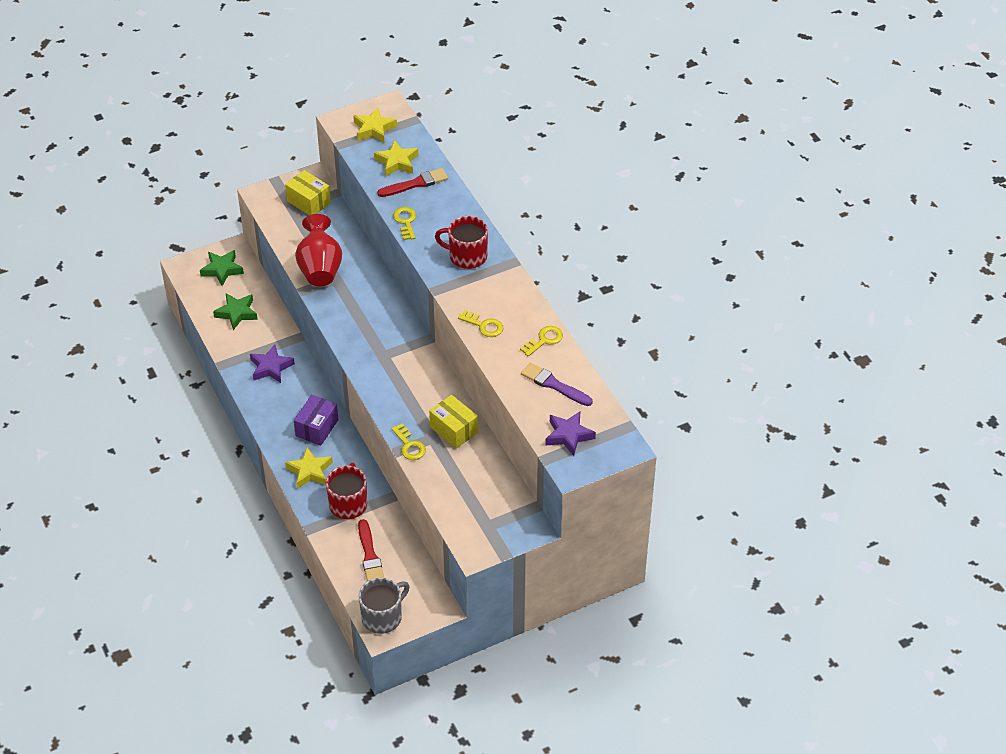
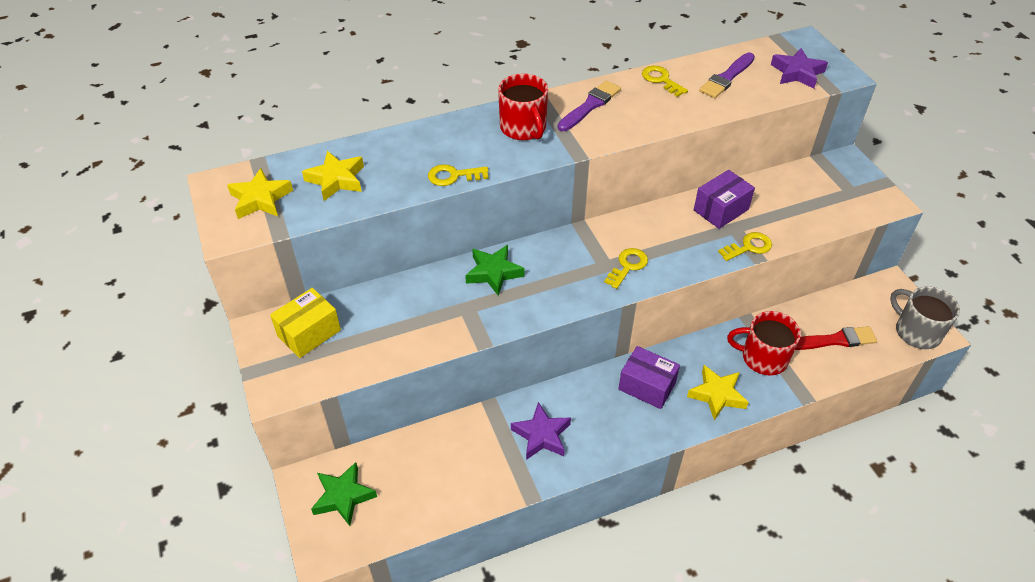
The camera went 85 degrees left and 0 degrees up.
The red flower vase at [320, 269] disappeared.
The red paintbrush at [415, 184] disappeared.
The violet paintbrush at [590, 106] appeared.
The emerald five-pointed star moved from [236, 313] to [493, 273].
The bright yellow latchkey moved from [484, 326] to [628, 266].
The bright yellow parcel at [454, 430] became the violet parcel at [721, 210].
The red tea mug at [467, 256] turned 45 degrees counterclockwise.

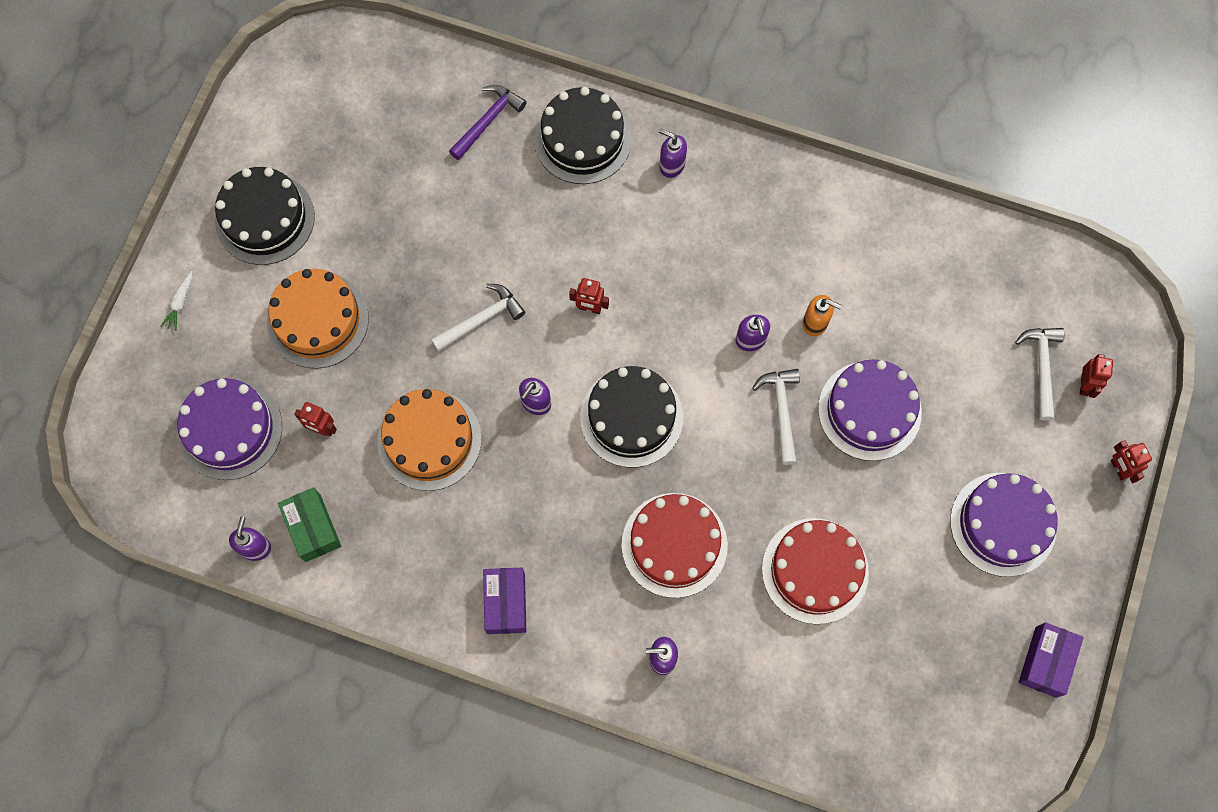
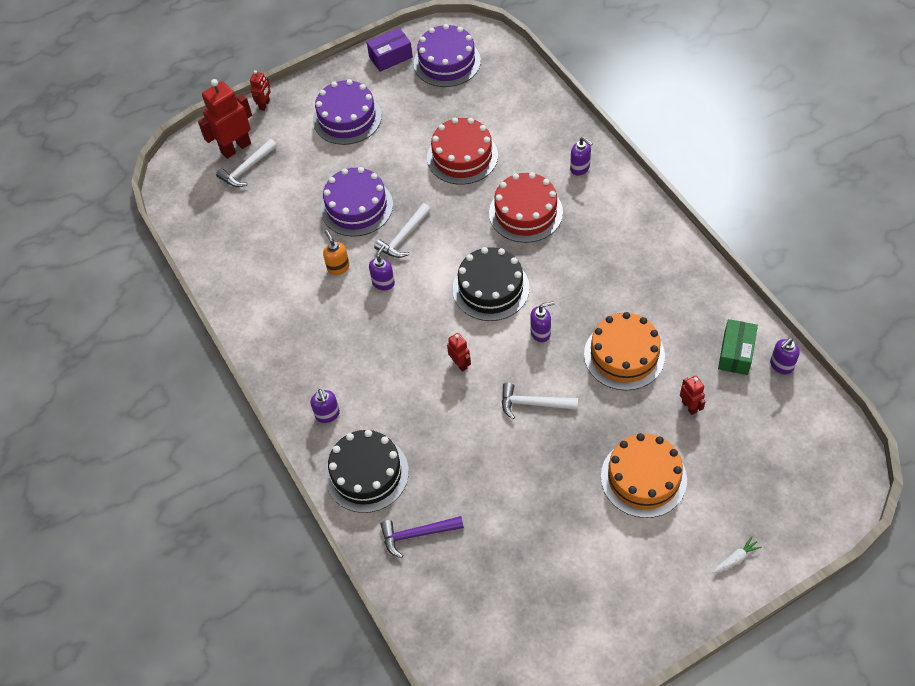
The camera went 135 degrees left and 15 degrees down.
The jet-black cake at [265, 218] disappeared.
The violet parcel at [506, 603] disappeared.
The violet cake moved from [230, 429] to [447, 62].
The red robot at [1085, 385] changed to 1.96 times the size.

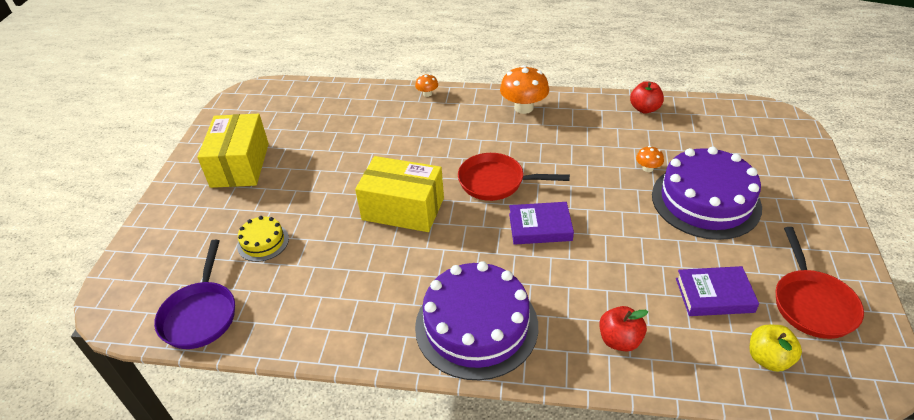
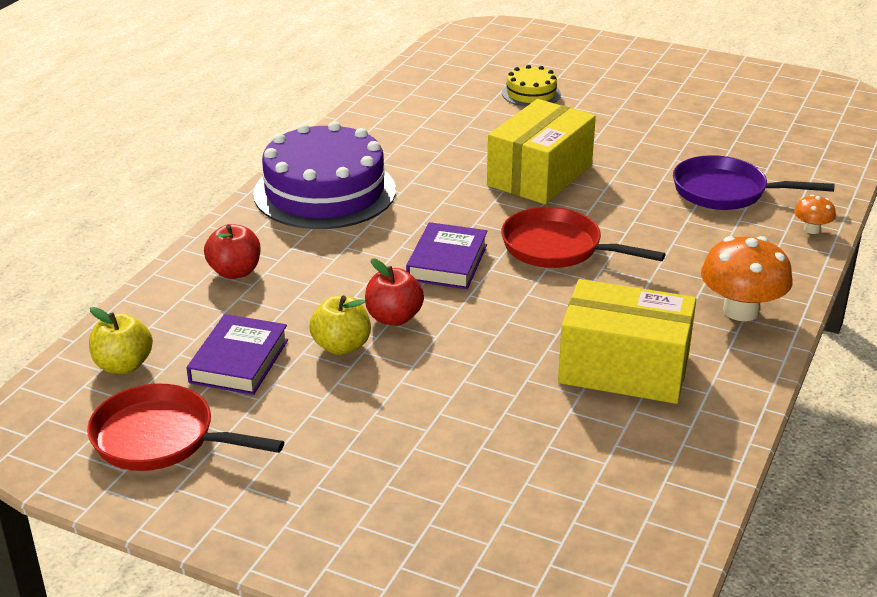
The camera went 105 degrees right and 10 degrees down.
The orange-coloured fungus at [647, 168] disappeared.
The violet cake at [705, 201] disappeared.
The bright yellow apple at [341, 346] appeared.
The violet skillet moved from [200, 315] to [726, 192].
The bright yellow parcel moved from [240, 165] to [624, 368].
The red apple moved from [644, 109] to [394, 318].
The red skillet at [496, 182] turned 90 degrees counterclockwise.

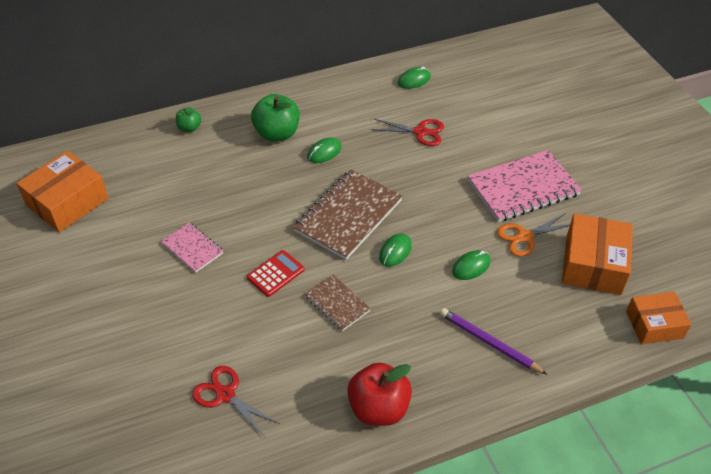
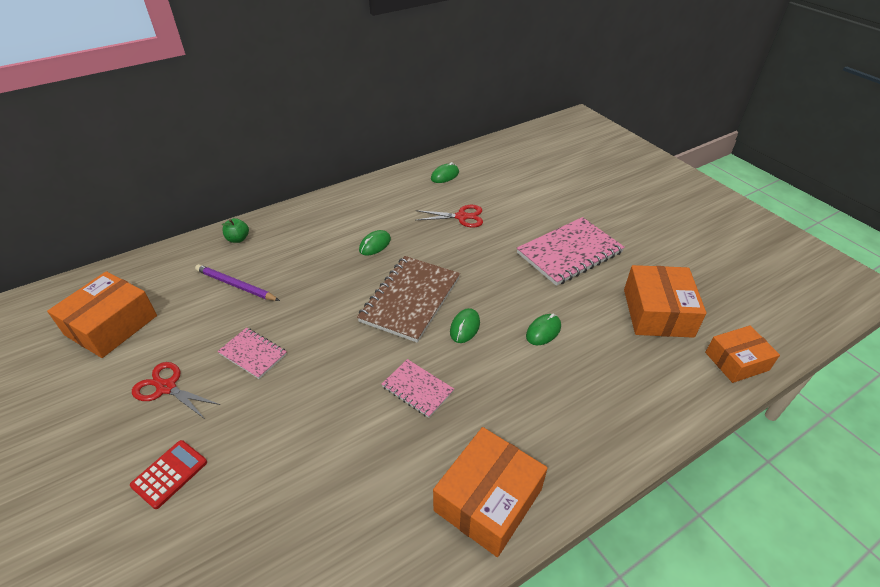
The camera went 10 degrees left and 5 degrees down.
The emerald apple at [277, 133] disappeared.
The orange-coloured pair of scissors at [525, 237] disappeared.
The red pair of scissors moved from [225, 395] to [166, 387].
The red adding machine moved from [275, 274] to [169, 474].
The violet lead pencil moved from [489, 342] to [236, 285].
The red apple at [378, 408] was replaced by the orange-coloured parcel at [488, 500].
The russet notebook at [337, 304] became the rose-pink notebook at [417, 389].

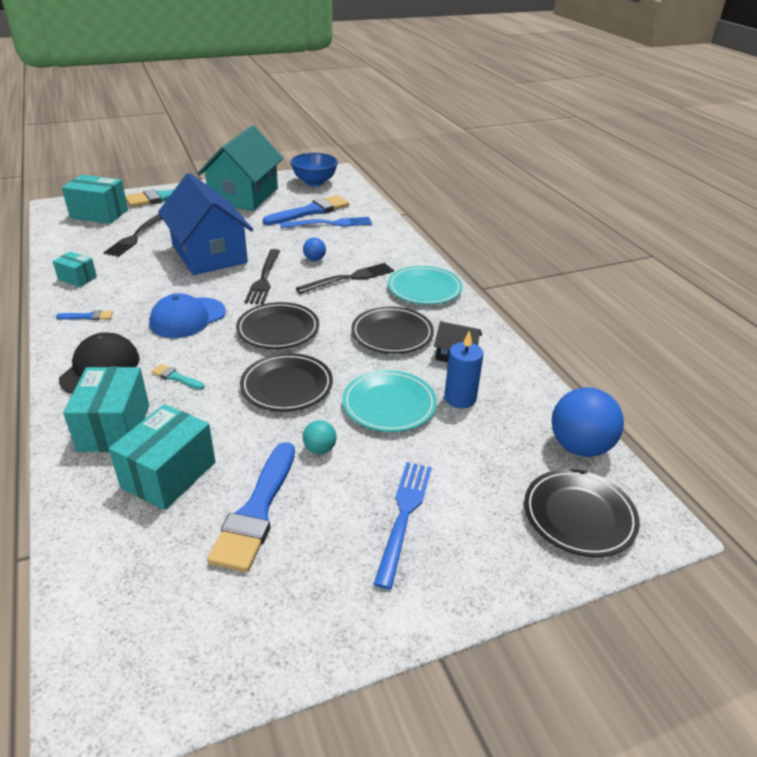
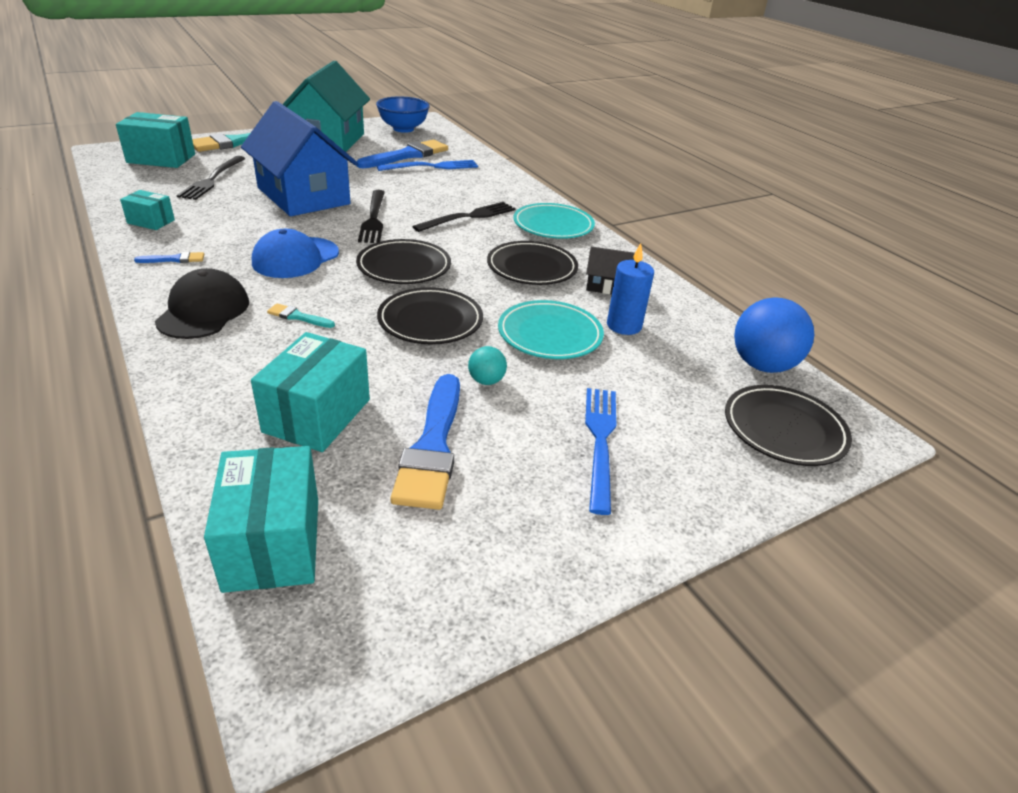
The camera went 10 degrees left and 0 degrees up.
The royal blue play ball at [314, 259] disappeared.
The aqua parcel moved from [114, 427] to [272, 543].

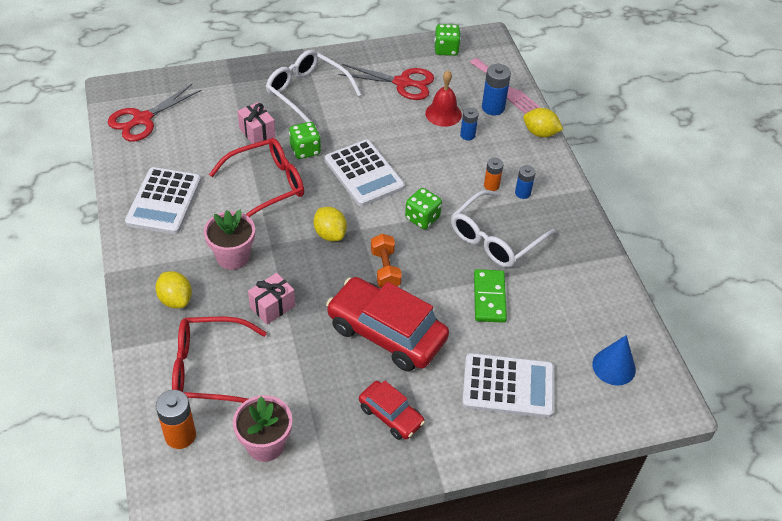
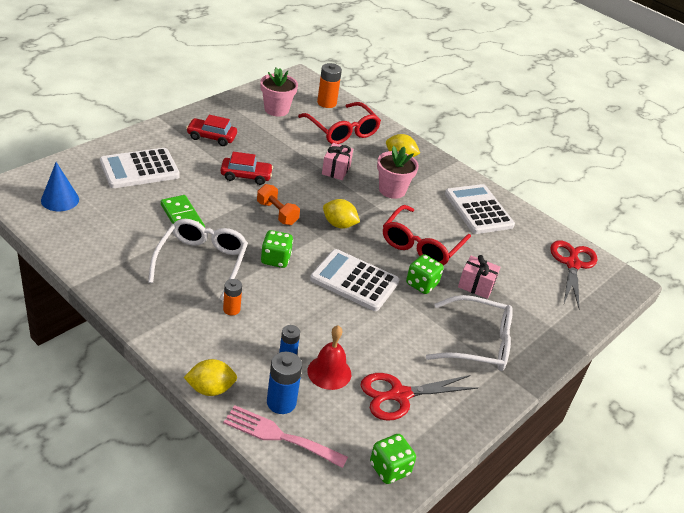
The camera went 145 degrees right and 10 degrees down.
The royal blue battery at [522, 193] disappeared.
The red spectacles at [208, 369] turned 90 degrees clockwise.
The red automobile at [386, 333] changed to 0.53 times the size.

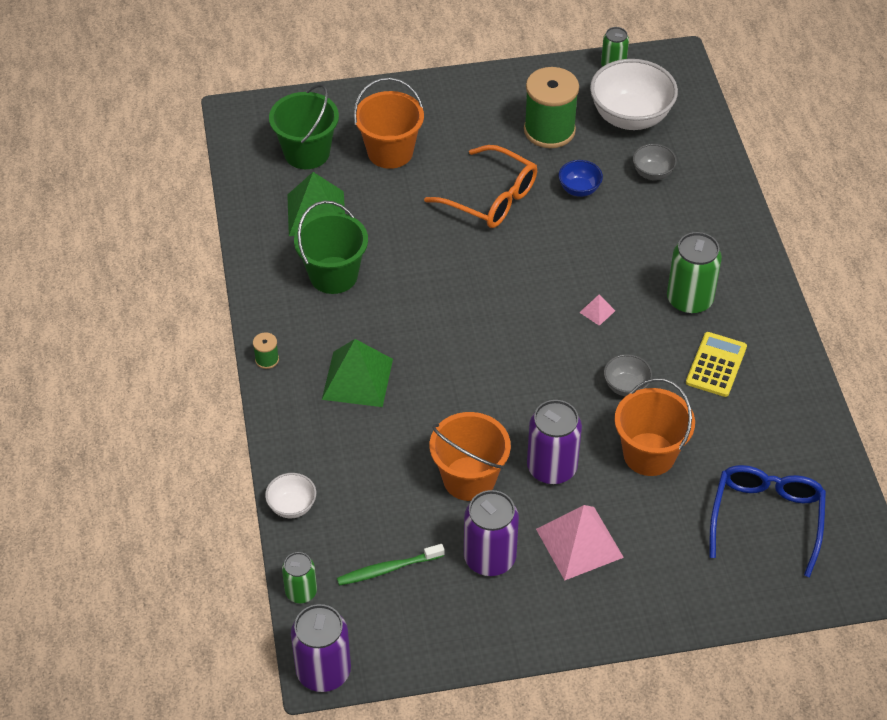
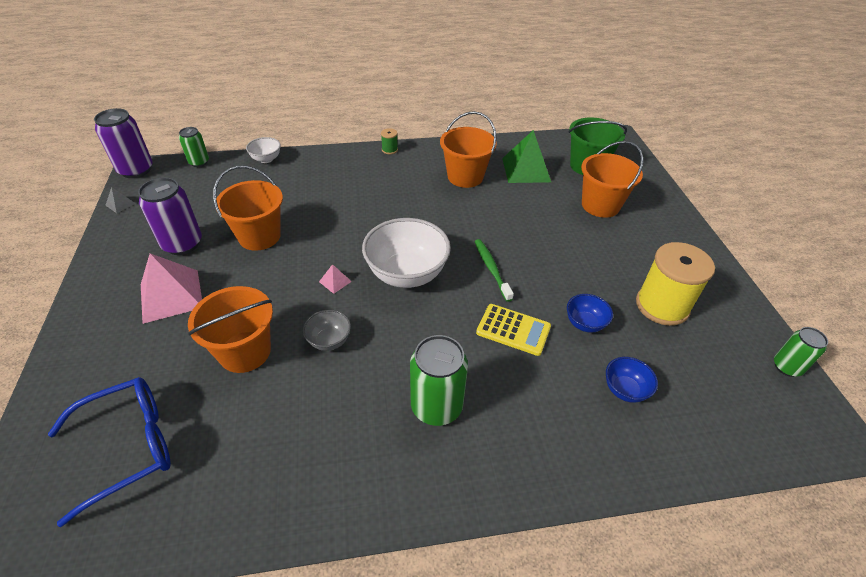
The camera went 90 degrees right and 5 degrees down.
The emerald solid pyramid at [357, 379] disappeared.
The orange-coloured spectacles at [491, 198] disappeared.
The violet soda can at [552, 468] disappeared.
The gray solid pyramid at [120, 204] appeared.
The emerald dental brush moved from [388, 569] to [491, 269].
The rose-pink solid pyramid moved from [597, 311] to [335, 281].
The white serving bowl moved from [630, 117] to [407, 274].
The bright yellow adding machine moved from [716, 365] to [513, 330].
The emerald bucket at [333, 275] became the orange-coloured bucket at [465, 177].
The emerald reel of thread at [549, 130] became the bright yellow reel of thread at [662, 306].
The gray serving bowl at [652, 173] became the royal blue serving bowl at [625, 390].
The royal blue spectacles at [766, 518] turned 45 degrees counterclockwise.

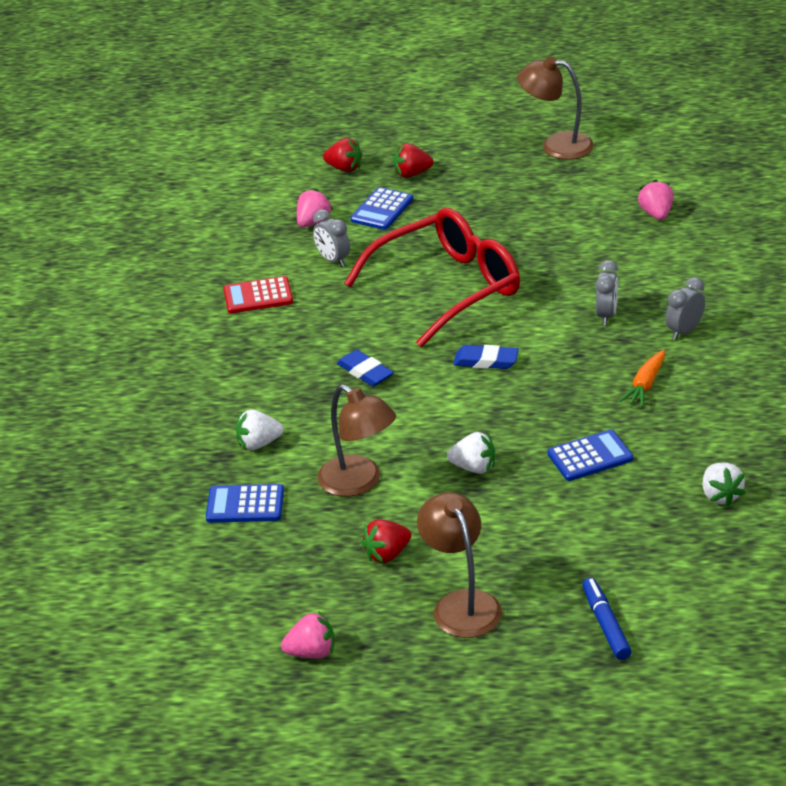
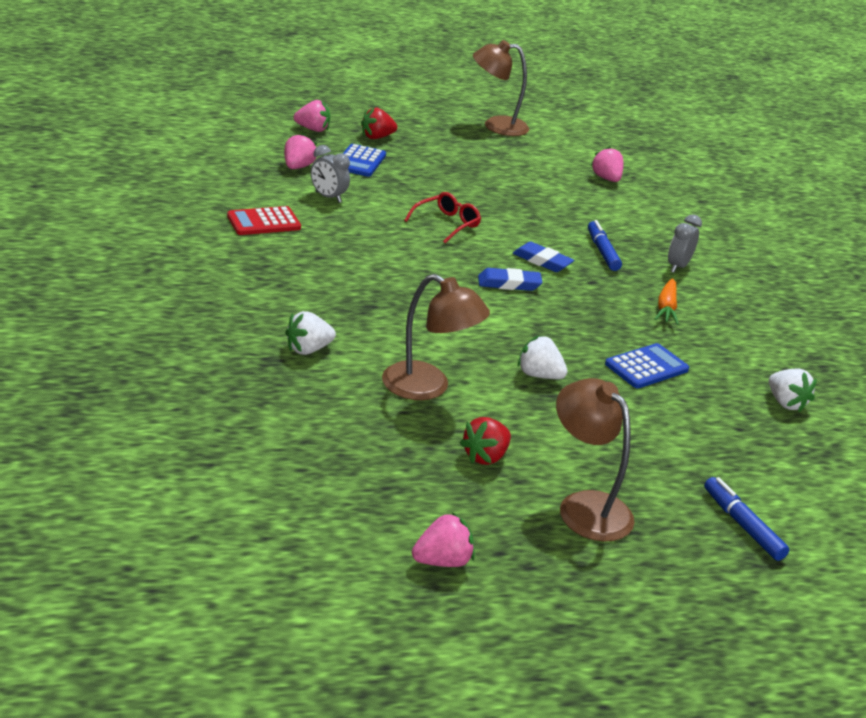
The camera went 20 degrees left and 5 degrees down.
The royal blue adding machine at [245, 505] disappeared.
The royal blue pencil eraser moved from [365, 372] to [542, 261].
The gray bedside clock at [606, 315] was replaced by the royal blue felt pen at [602, 251].
The red berry at [344, 168] became the rose-pink berry at [312, 129].
The white berry at [473, 468] turned 150 degrees counterclockwise.
The red spectacles at [448, 288] changed to 0.44 times the size.

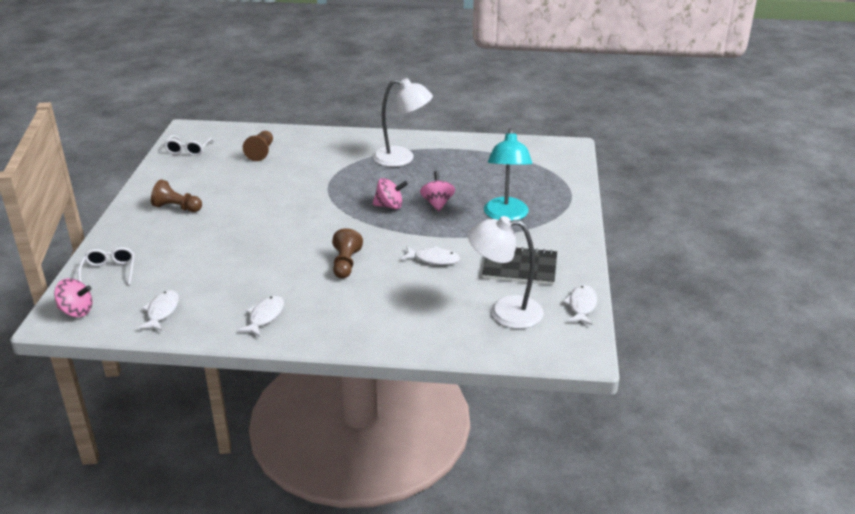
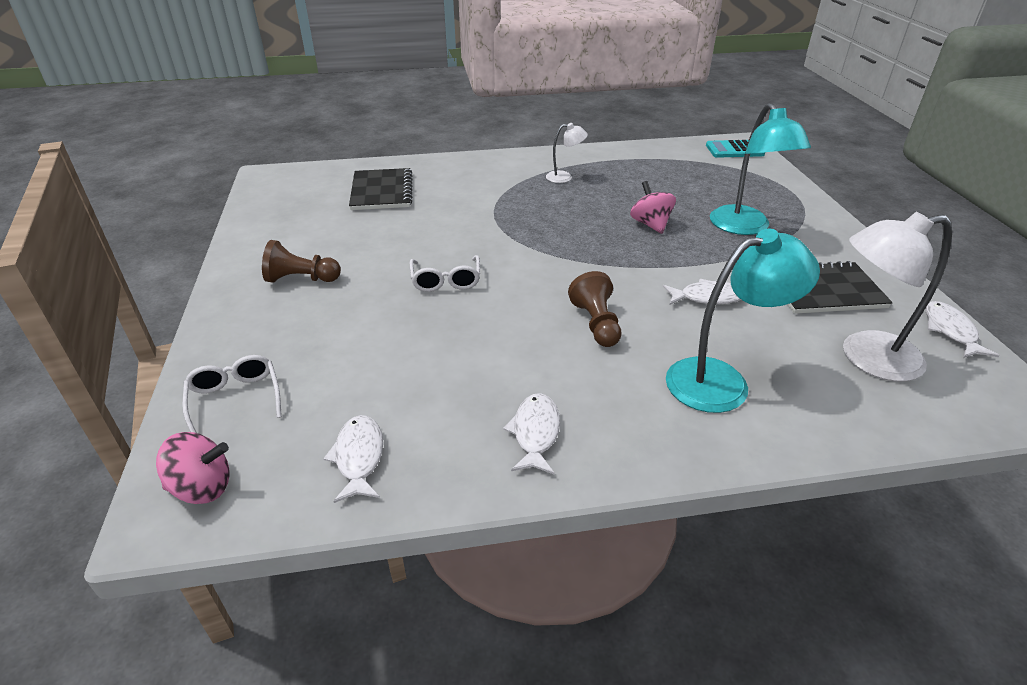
The camera went 15 degrees left and 5 degrees up.
The rose-pink toy top at [389, 206] disappeared.
The aqua lamp at [722, 380] appeared.
The aqua adding machine at [734, 150] appeared.
The white spectacles moved from [188, 150] to [446, 281].
The russet chess pawn at [261, 152] was replaced by the jet-black notebook at [381, 191].
The white lamp at [402, 158] changed to 0.51 times the size.

